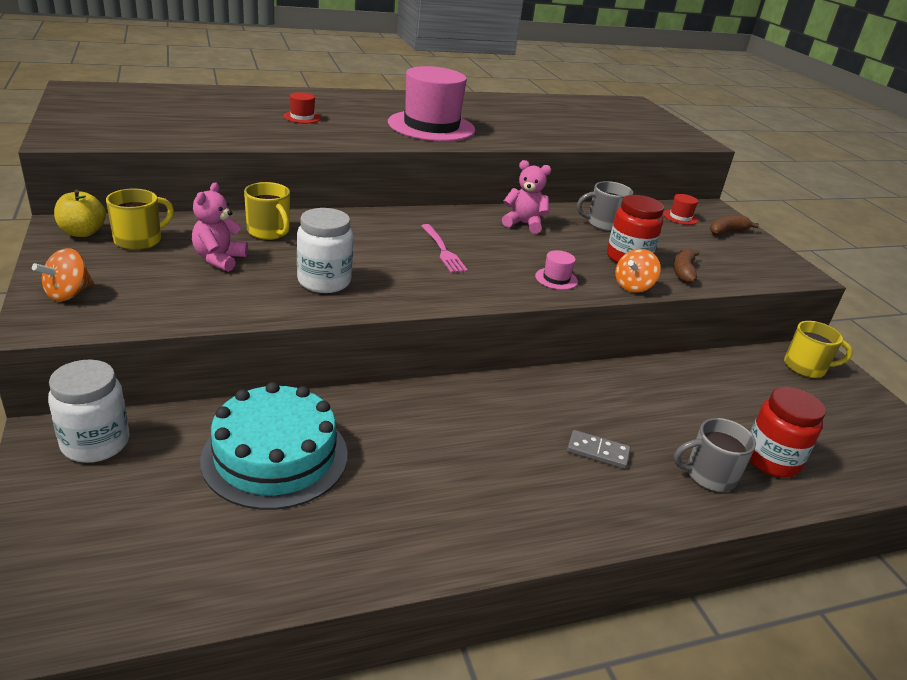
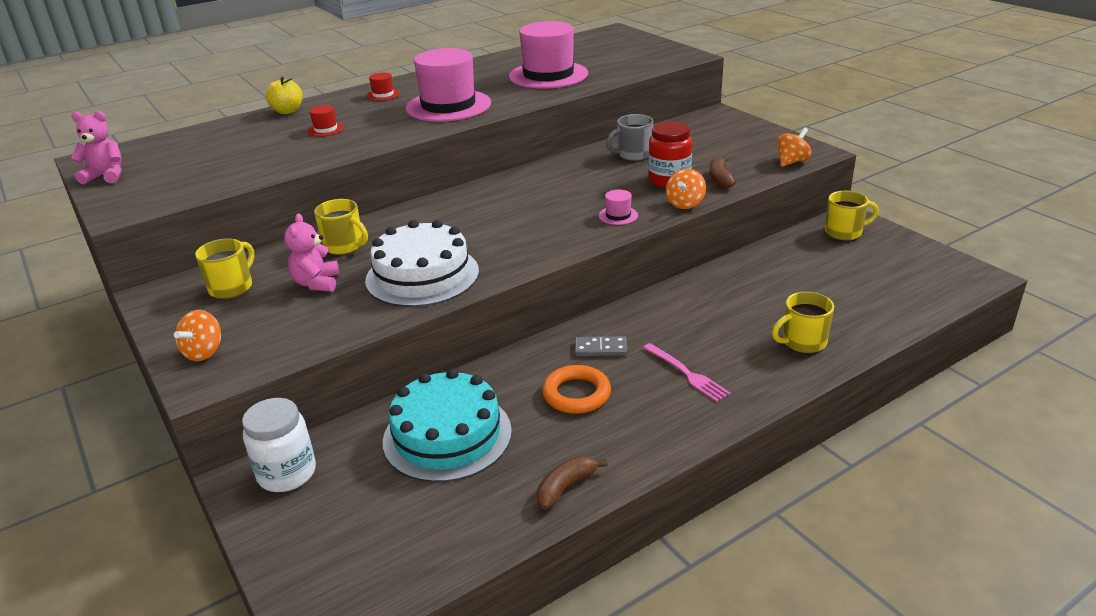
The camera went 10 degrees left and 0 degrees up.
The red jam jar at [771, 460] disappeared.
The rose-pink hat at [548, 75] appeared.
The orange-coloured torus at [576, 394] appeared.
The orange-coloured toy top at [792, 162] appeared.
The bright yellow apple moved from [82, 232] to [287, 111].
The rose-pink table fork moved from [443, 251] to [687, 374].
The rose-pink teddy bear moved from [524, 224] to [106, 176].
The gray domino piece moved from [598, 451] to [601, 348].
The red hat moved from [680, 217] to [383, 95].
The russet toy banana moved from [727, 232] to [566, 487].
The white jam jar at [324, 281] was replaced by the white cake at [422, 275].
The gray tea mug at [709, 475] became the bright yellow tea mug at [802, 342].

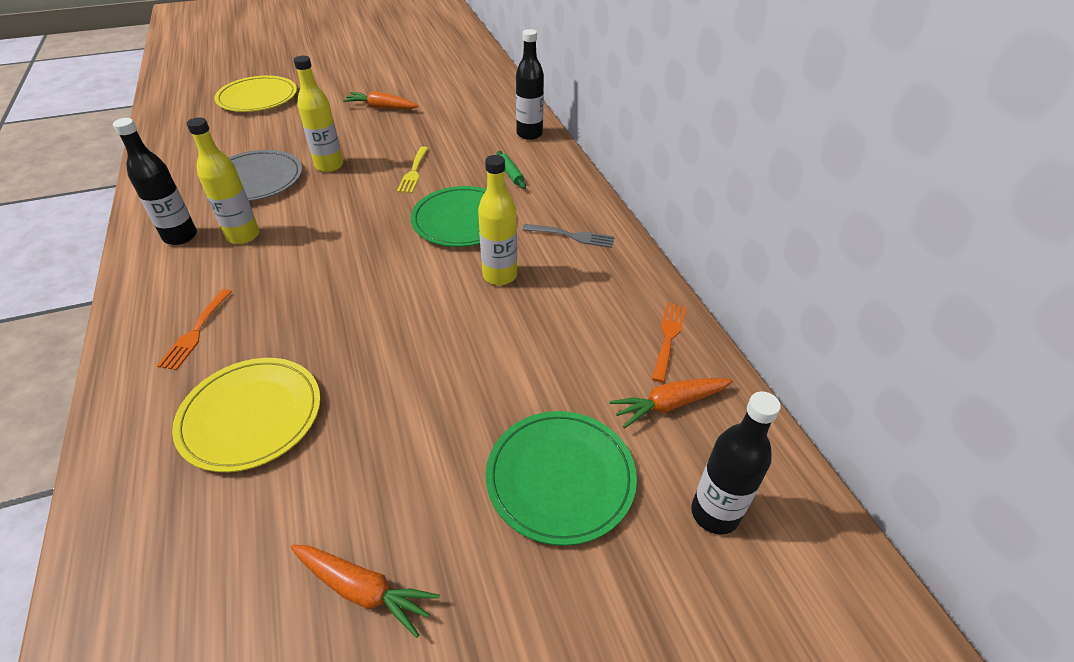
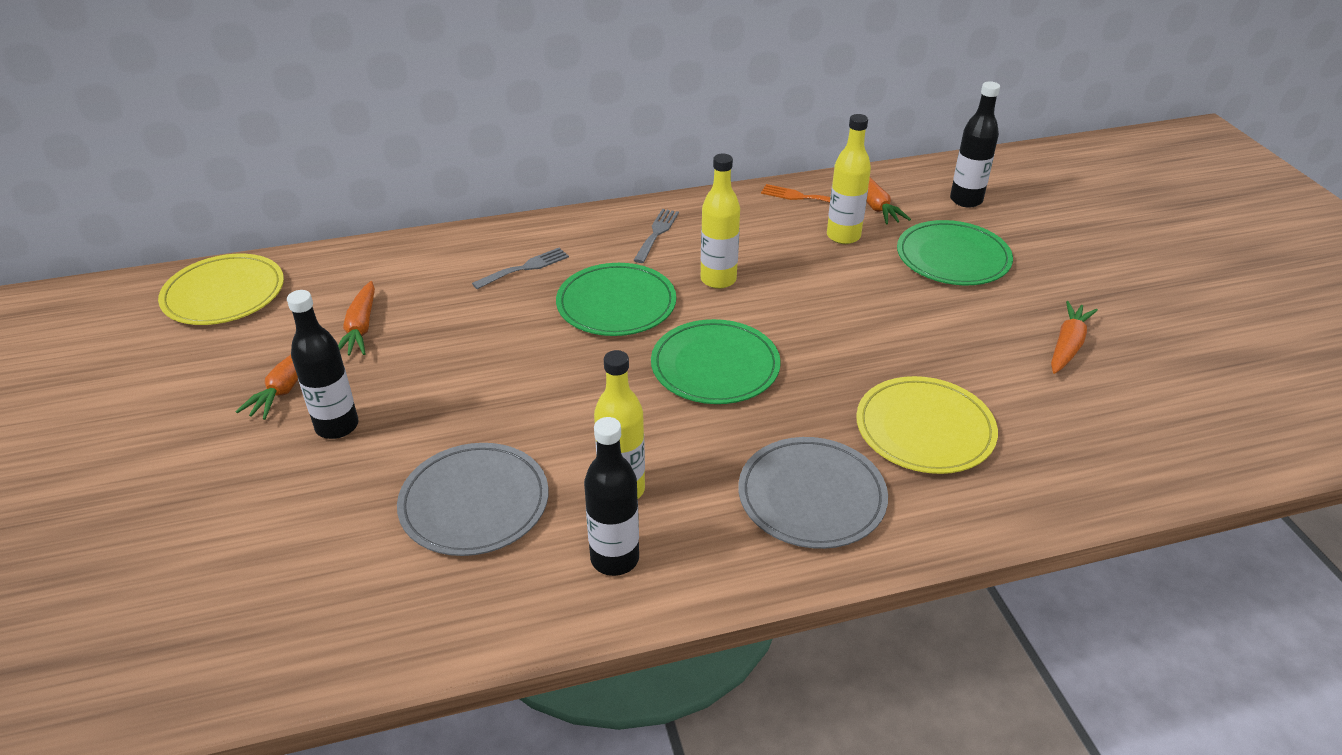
The camera went 85 degrees left and 5 degrees down.
The bright yellow table fork at [414, 172] disappeared.
The orange-coloured carrot at [361, 328] appeared.
The emerald flat dish at [715, 366] appeared.
The bright yellow flat dish moved from [257, 98] to [224, 294].
The bright yellow bottle moved from [329, 165] to [843, 236].
The jet-black bottle moved from [529, 134] to [337, 426].
The orange-coloured table fork at [196, 332] was replaced by the gray flat dish at [811, 496].
The emerald rolling pin at [510, 174] was replaced by the gray table fork at [525, 268].

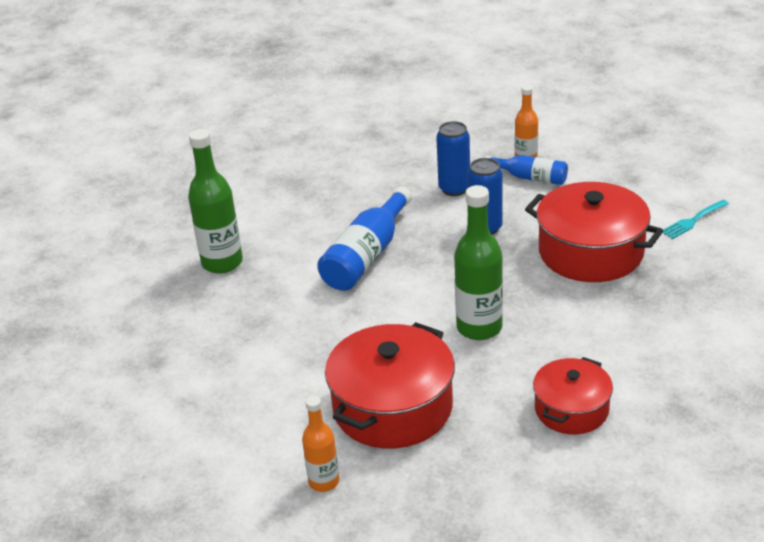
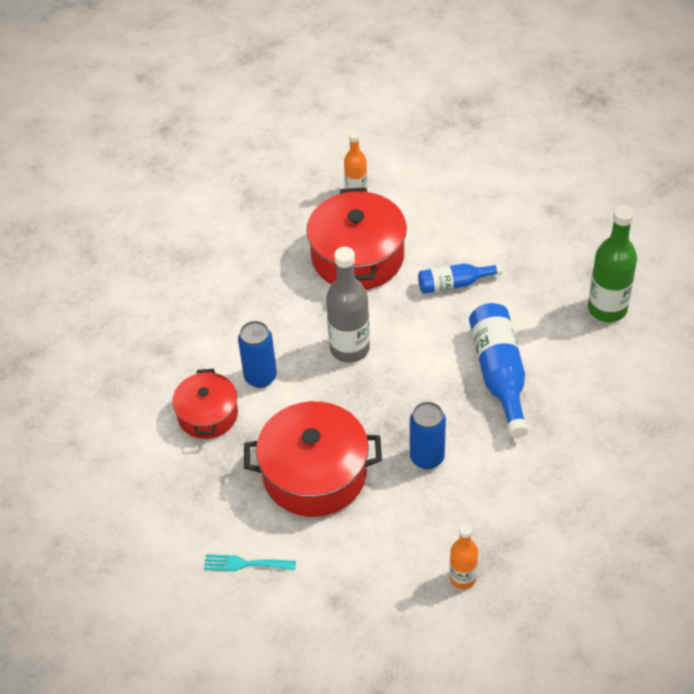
The camera went 145 degrees right and 15 degrees up.
The royal blue soda can moved from [454, 189] to [260, 377].
The royal blue bottle moved from [530, 178] to [454, 284].
The red pot moved from [571, 409] to [207, 414].
The emerald bottle at [479, 327] became the gray bottle at [349, 348].
The aqua table fork at [693, 221] turned 105 degrees counterclockwise.

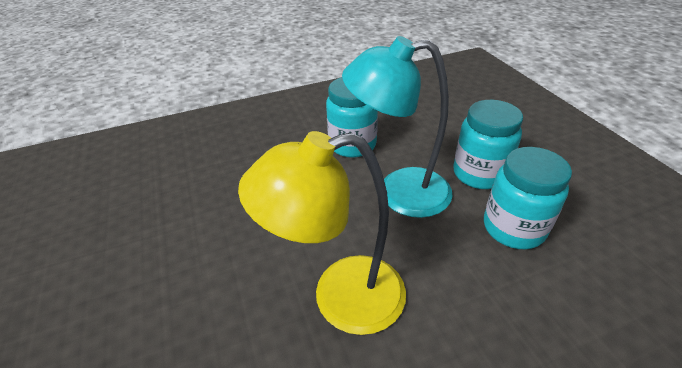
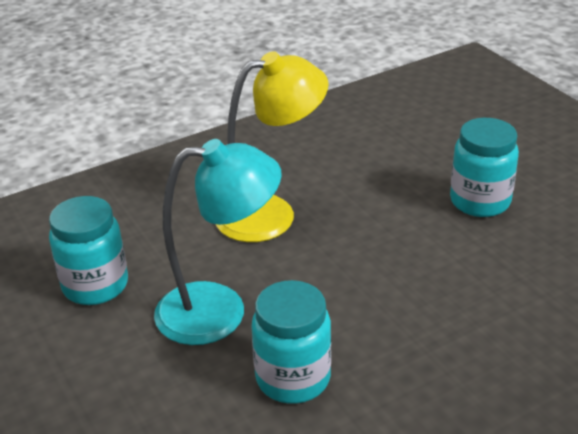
The camera went 170 degrees right and 5 degrees down.
The aqua jam jar moved from [479, 174] to [480, 201].

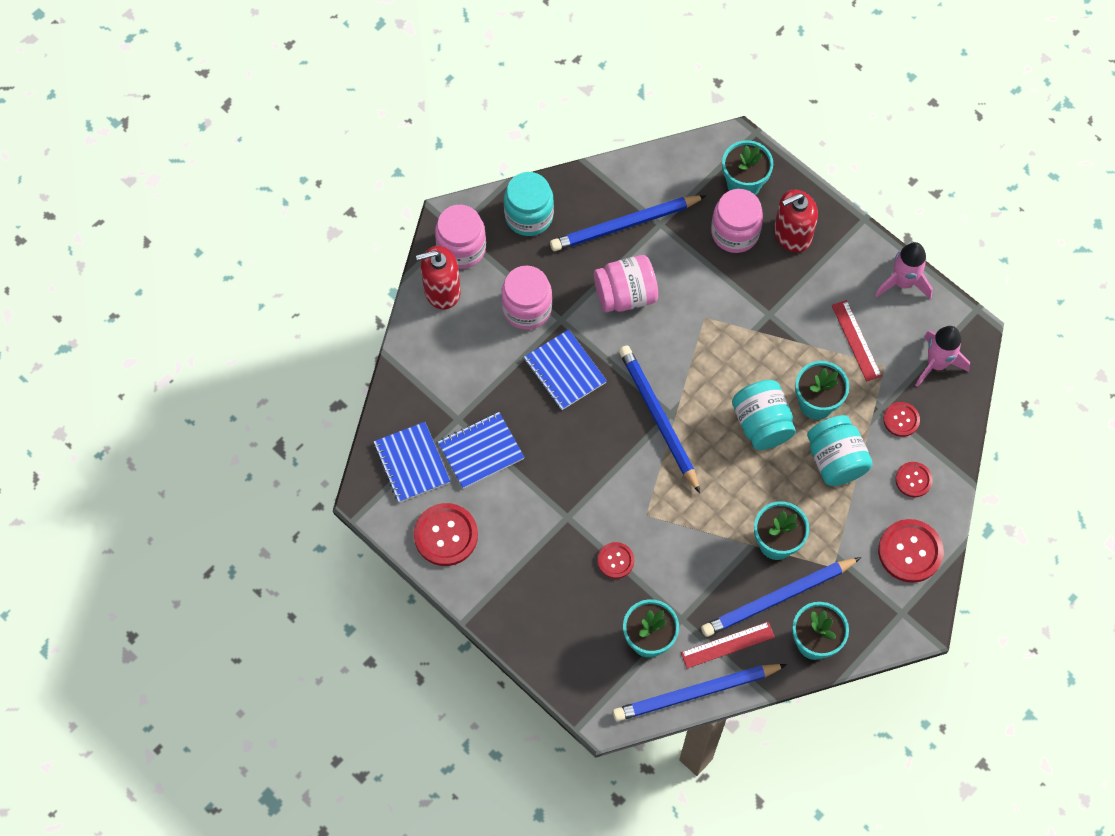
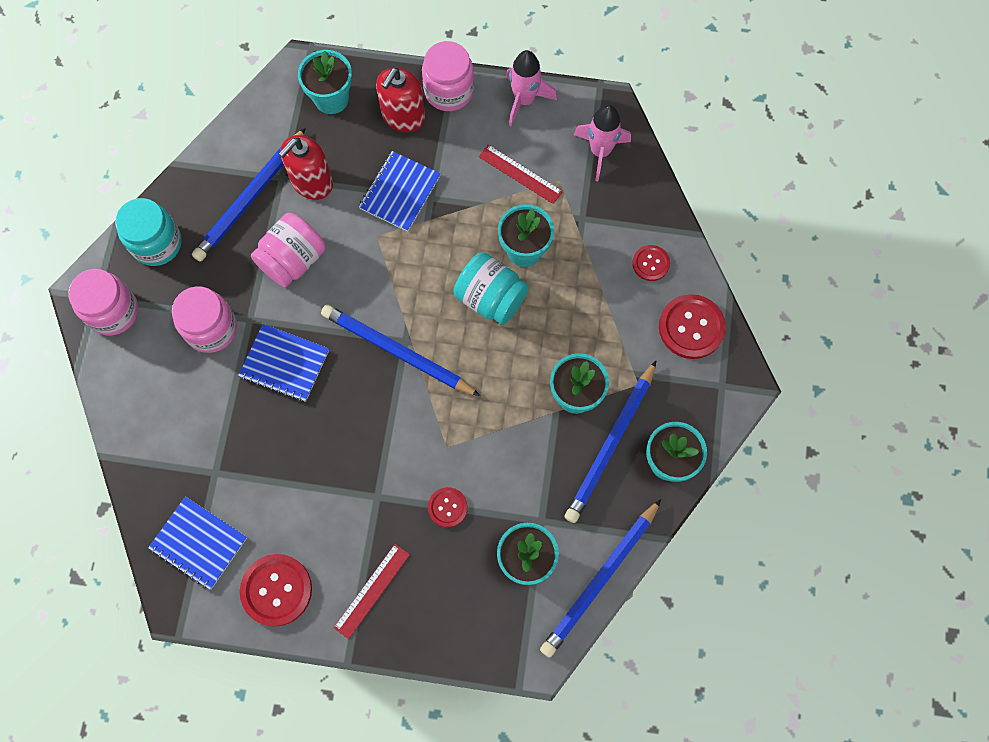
The camera went 35 degrees left and 5 degrees up.
The aqua jam jar at [835, 460] disappeared.
The red button at [901, 420] disappeared.
The red soap pump moved from [442, 290] to [312, 182].
The royal blue notebook moved from [481, 451] to [400, 192].
The red straightedge moved from [727, 645] to [372, 590].
The rose-pink jam jar moved from [735, 232] to [449, 91].

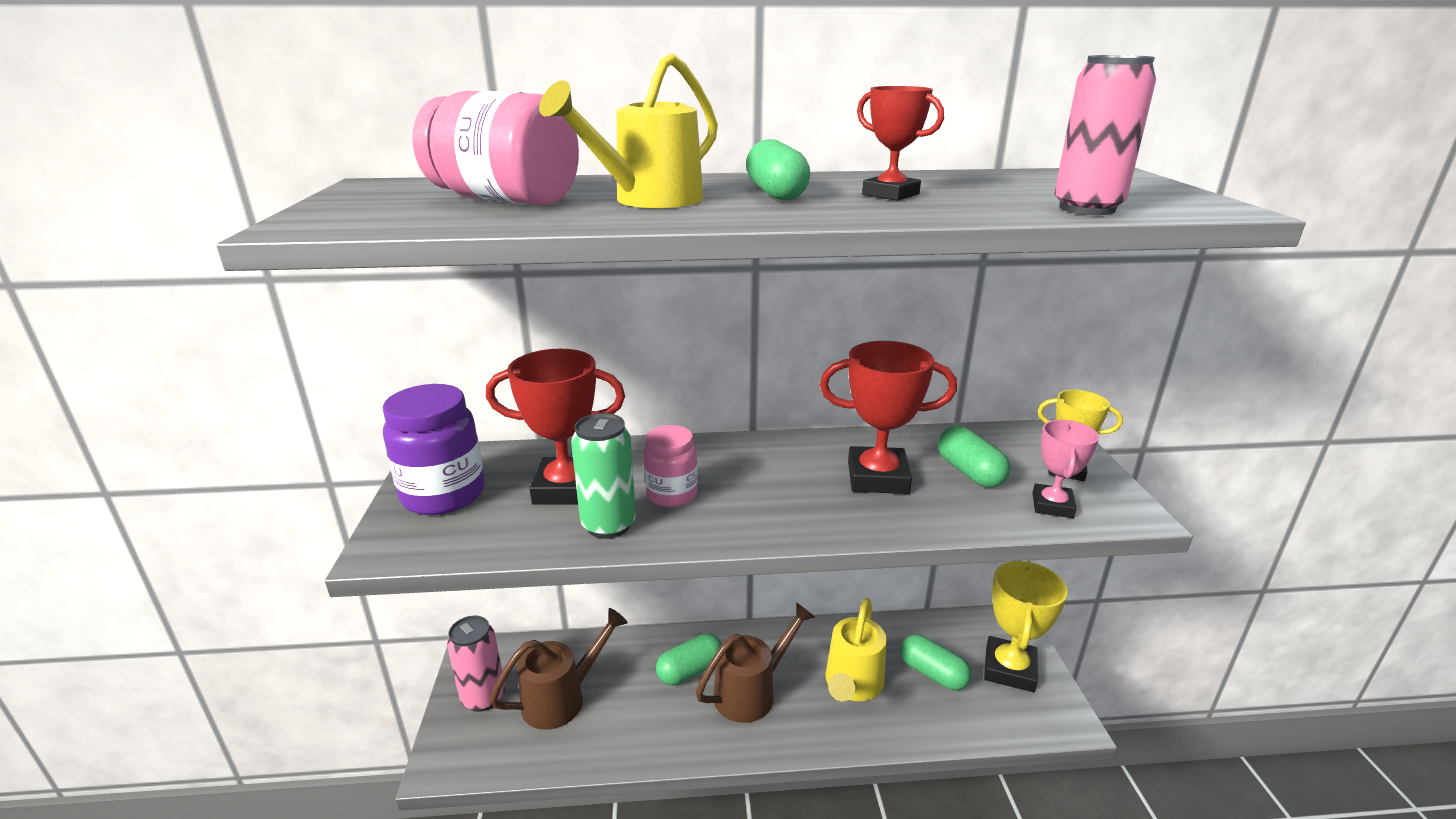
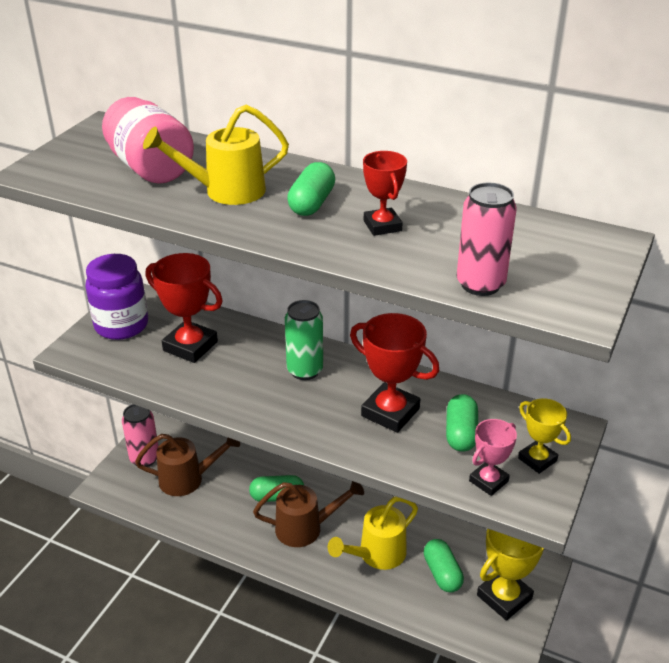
The camera went 30 degrees right and 10 degrees up.
The rose-pink jam jar at [671, 494] disappeared.
The emerald soda can moved from [608, 525] to [305, 370].

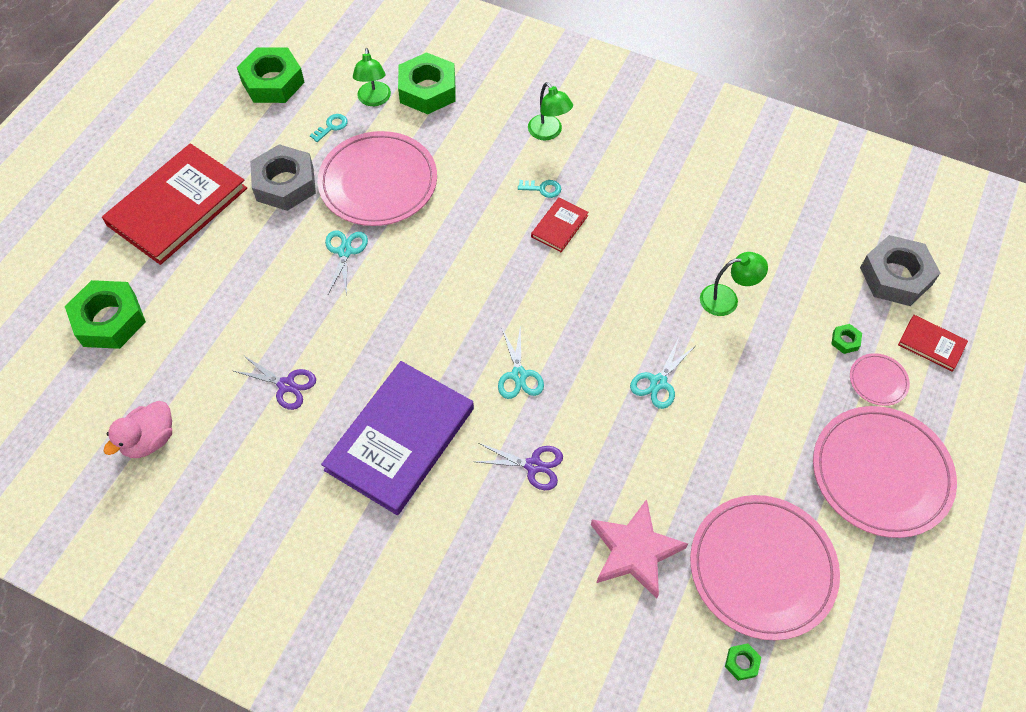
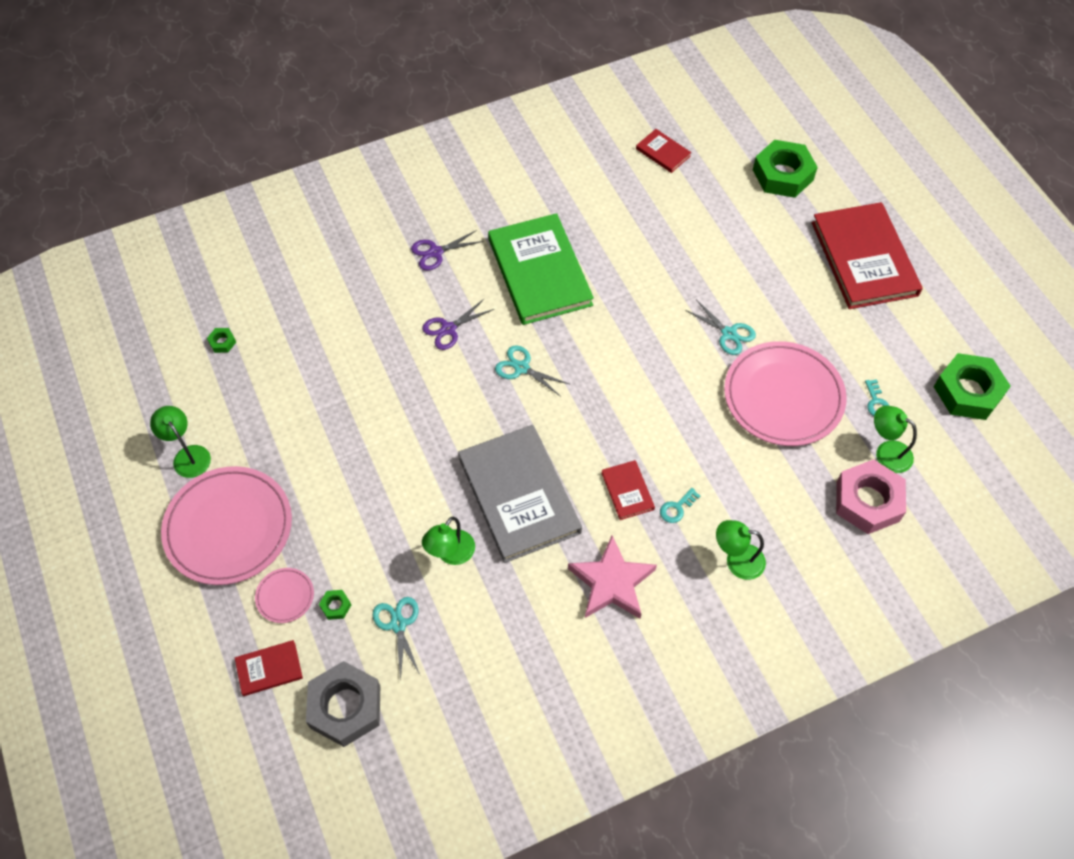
The camera went 130 degrees right and 0 degrees up.
The gray nut at [285, 184] disappeared.
The rose-pink flat dish at [762, 568] disappeared.
The emerald lamp at [188, 455] appeared.
The gray hardback at [519, 495] appeared.
The violet pair of scissors moved from [286, 385] to [436, 252].
The rose-pink five-pointed star moved from [634, 551] to [611, 582].
The aqua pair of scissors moved from [658, 382] to [398, 624].
The rose-pink rubber duck at [150, 440] was replaced by the red hardback at [663, 152].
The violet hardback at [400, 439] became the emerald hardback at [539, 272].
The emerald nut at [427, 90] became the rose-pink nut at [868, 501].

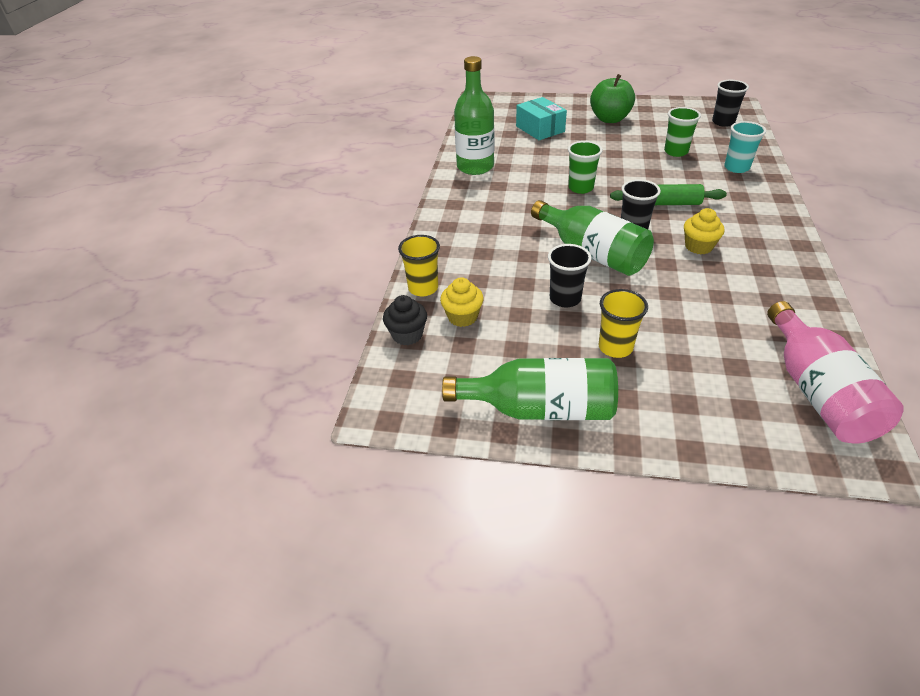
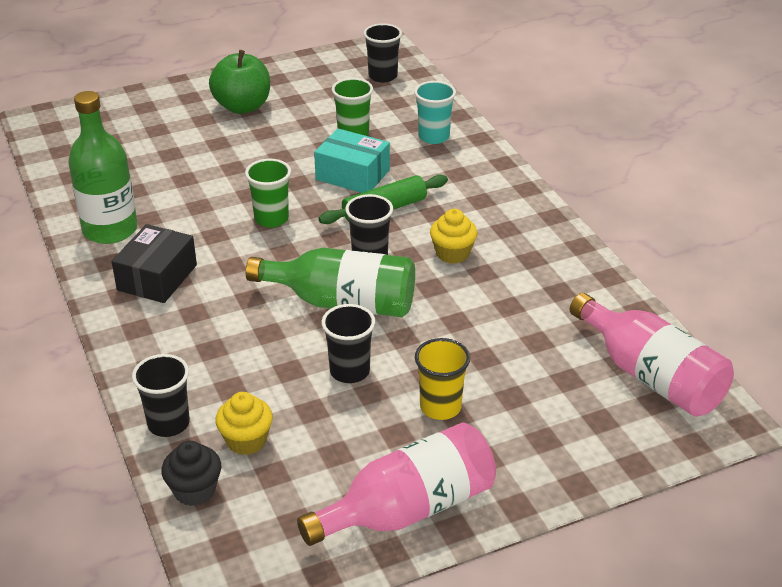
The camera went 35 degrees left and 5 degrees down.
The jet-black parcel at [157, 277] appeared.
The aqua parcel moved from [540, 129] to [352, 175].
The bright yellow cup at [423, 288] became the jet-black cup at [168, 424].
The emerald bottle at [540, 408] became the rose-pink bottle at [408, 509].

